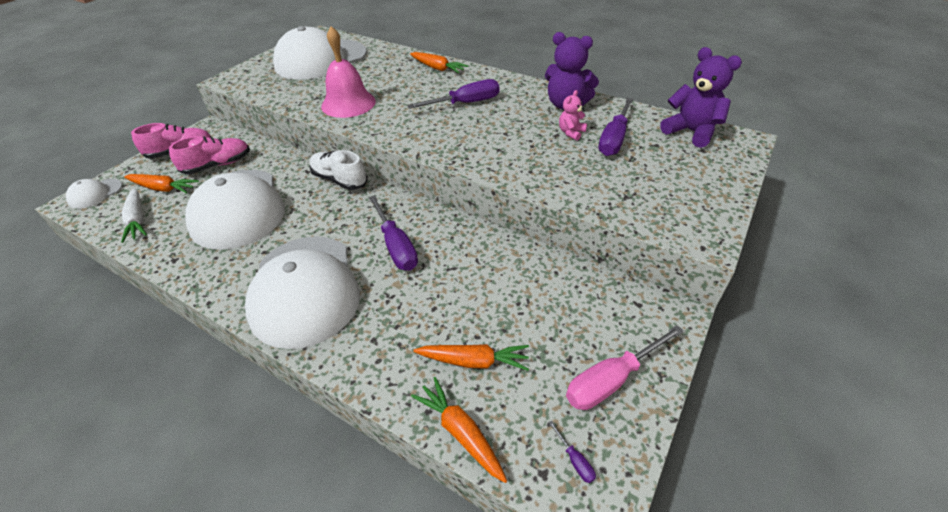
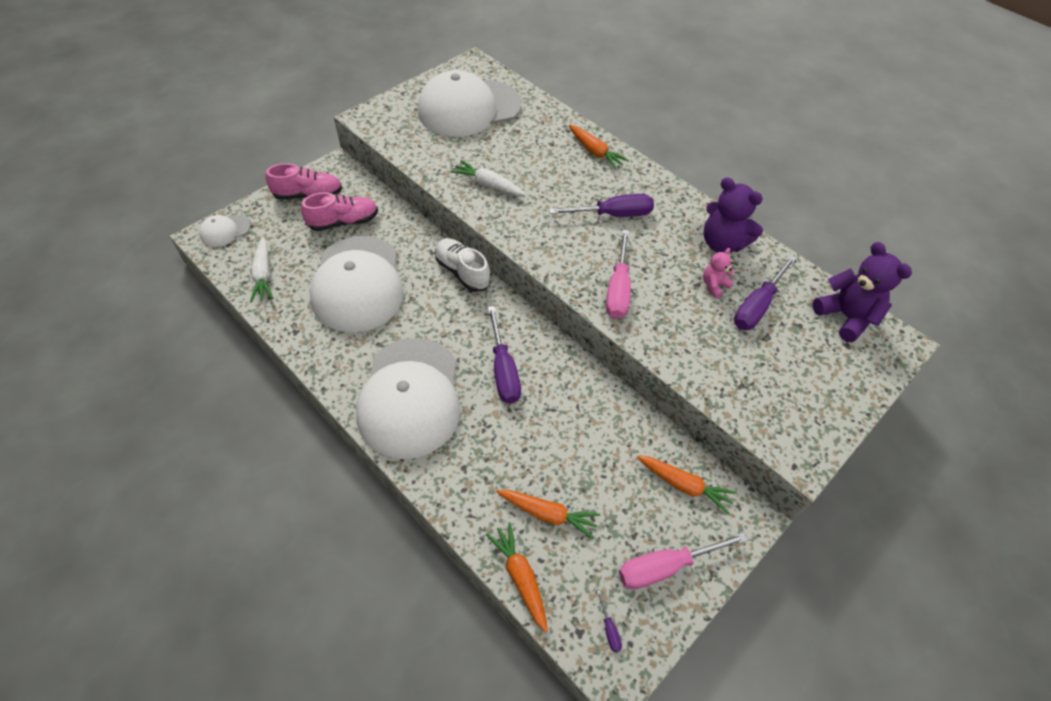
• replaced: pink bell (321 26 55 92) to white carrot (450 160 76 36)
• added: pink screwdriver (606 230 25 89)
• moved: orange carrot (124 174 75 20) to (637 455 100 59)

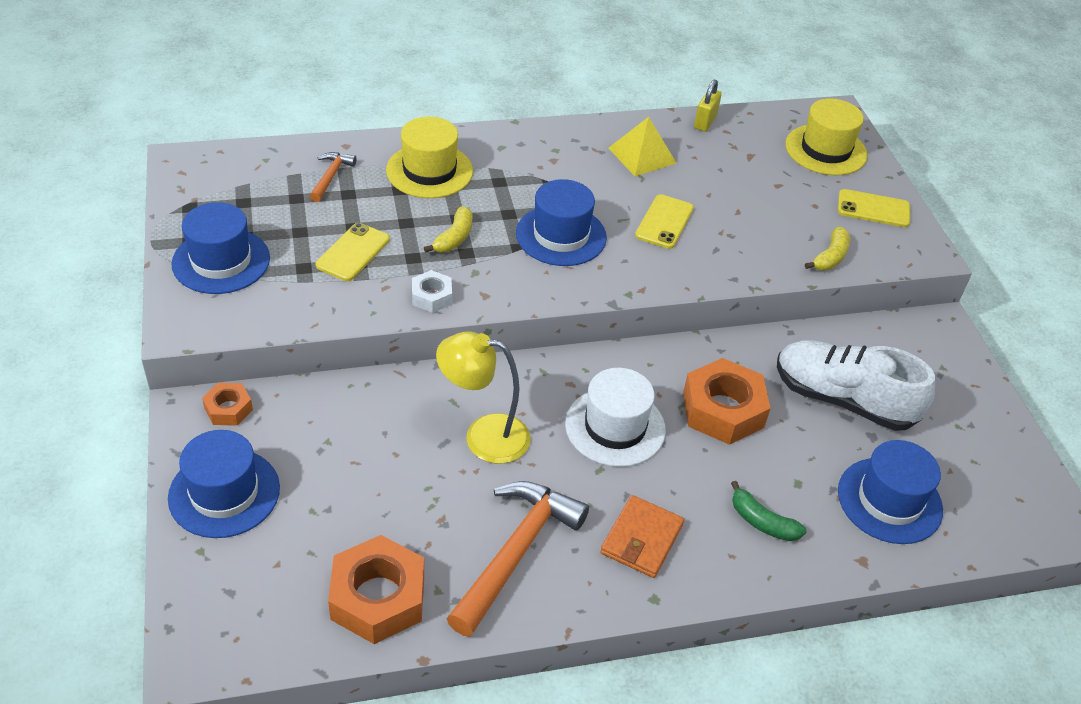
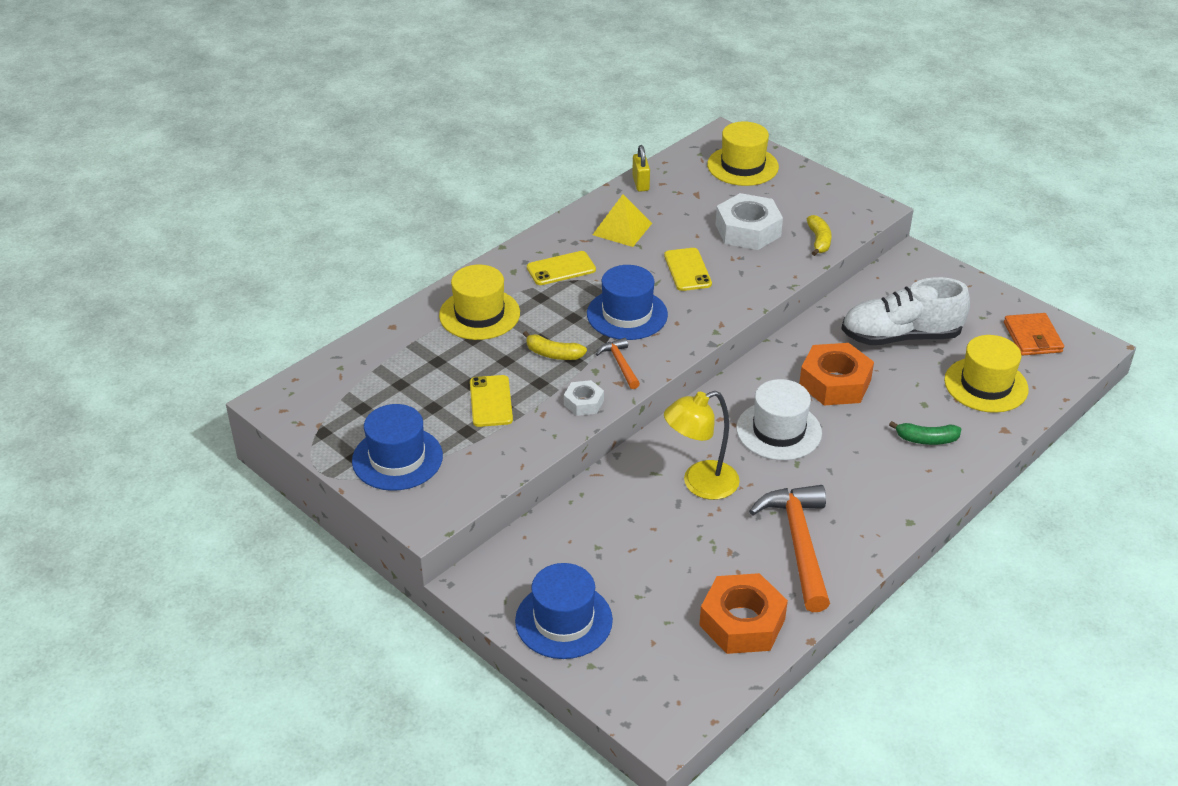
• turned: yellow banana (424 206 48 47) = (523 331 64 29) 120 degrees clockwise
• moved: yellow phone (838 189 72 38) to (527 251 69 34)
• moved: orange hammer (310 152 47 50) to (596 338 44 51)
• added: white nut (715 193 68 57)
• recoloured: blue hat (838 440 105 104) to yellow hat (944 335 85 78)
• moved: orange wallet (600 495 84 83) to (1004 313 60 43)
• removed: orange nut (202 383 51 43)

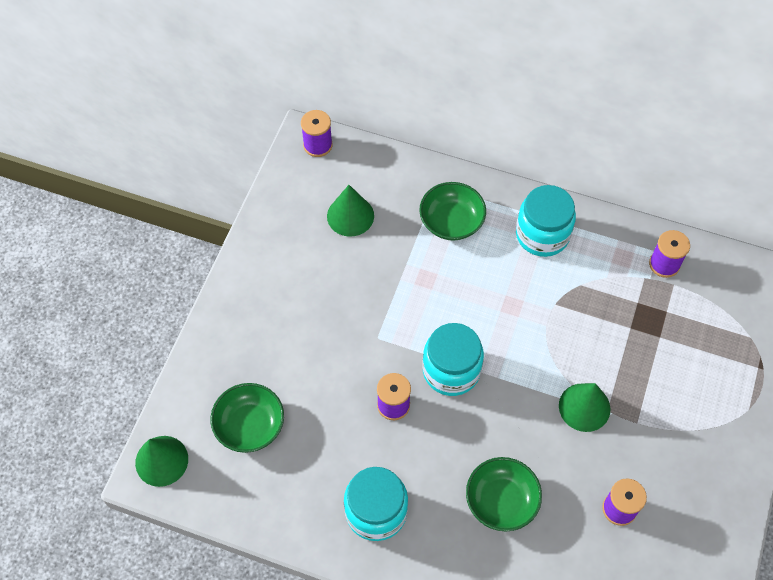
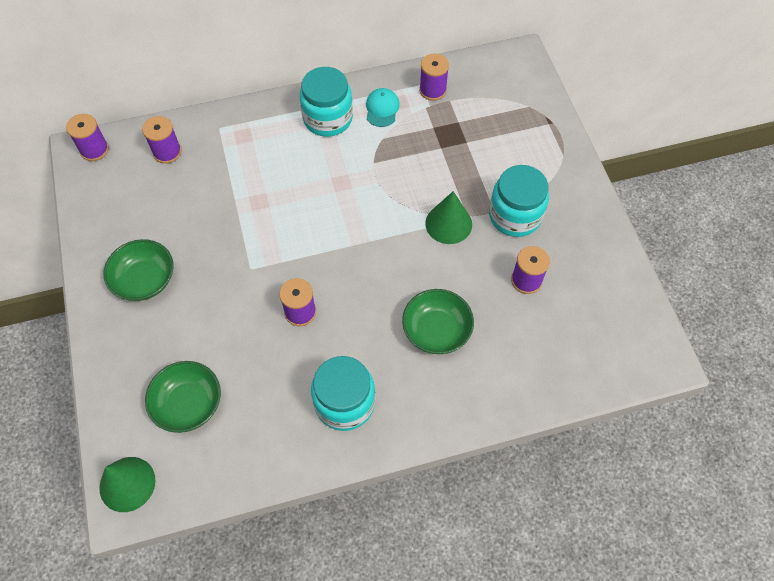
• moved: green bowl (419 182 67 58) to (103 239 71 62)
• added: purple spool (142 116 40 48)
• added: turquoise cap (366 88 34 39)
• moved: turquoise jar (422 323 62 73) to (489 165 60 72)
• removed: green cone (327 185 47 52)

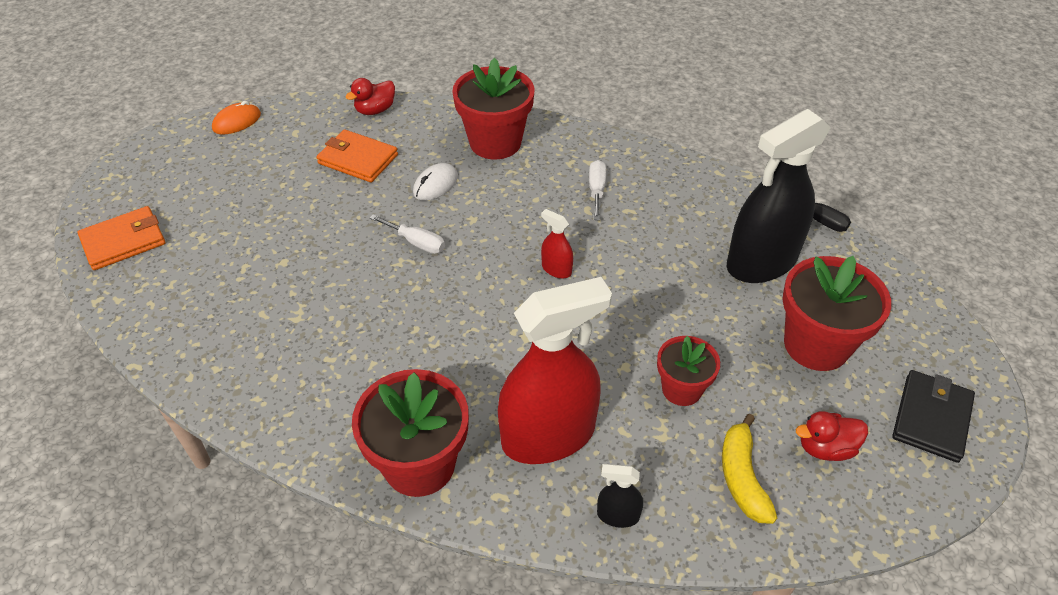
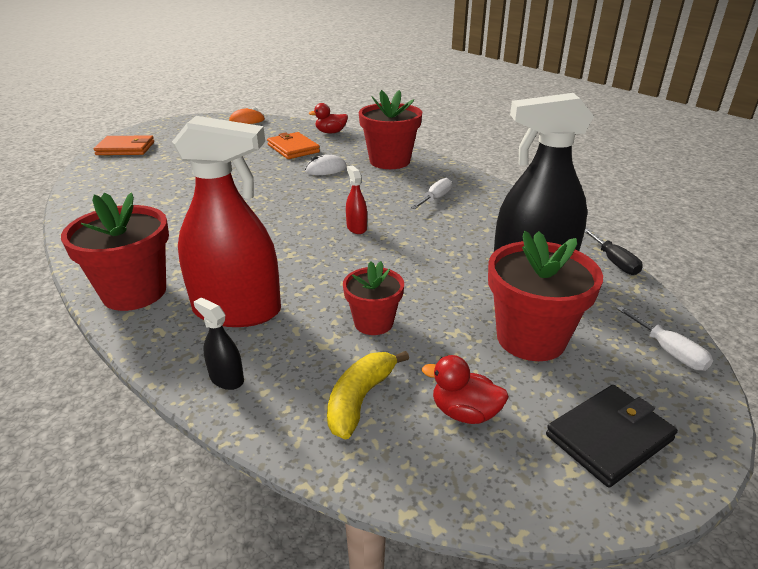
• moved: white screwdriver (370 215 75 39) to (617 306 96 65)

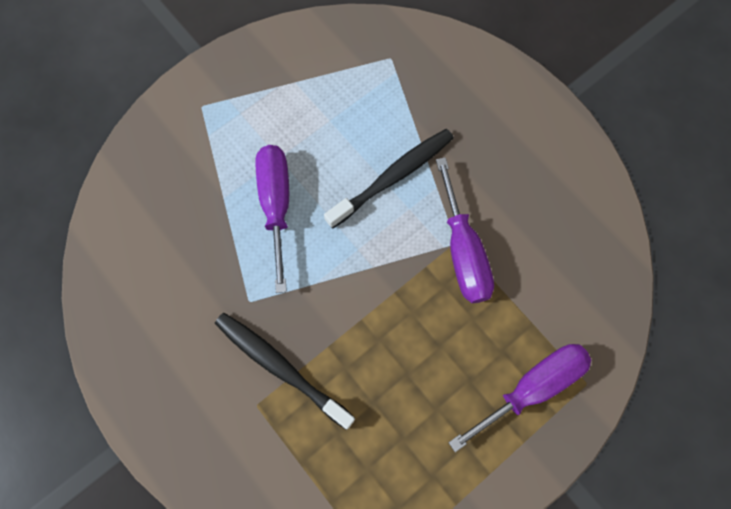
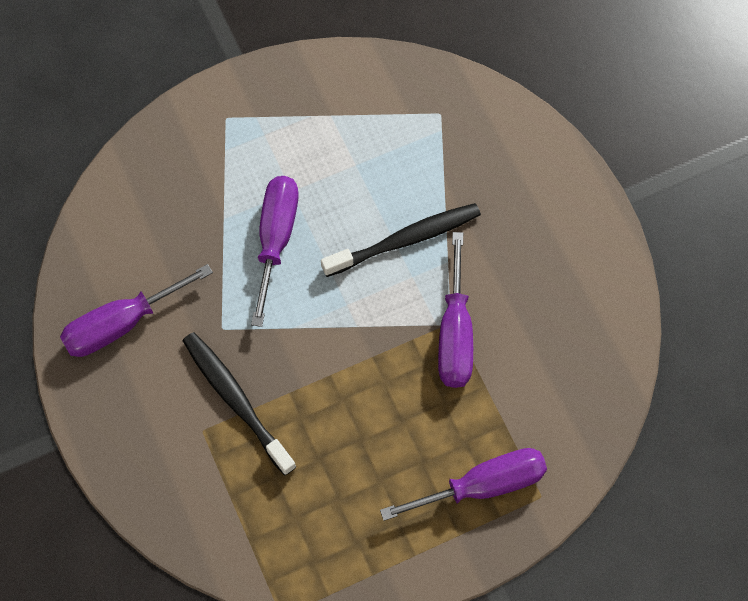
• added: purple screwdriver (60 264 153 93)

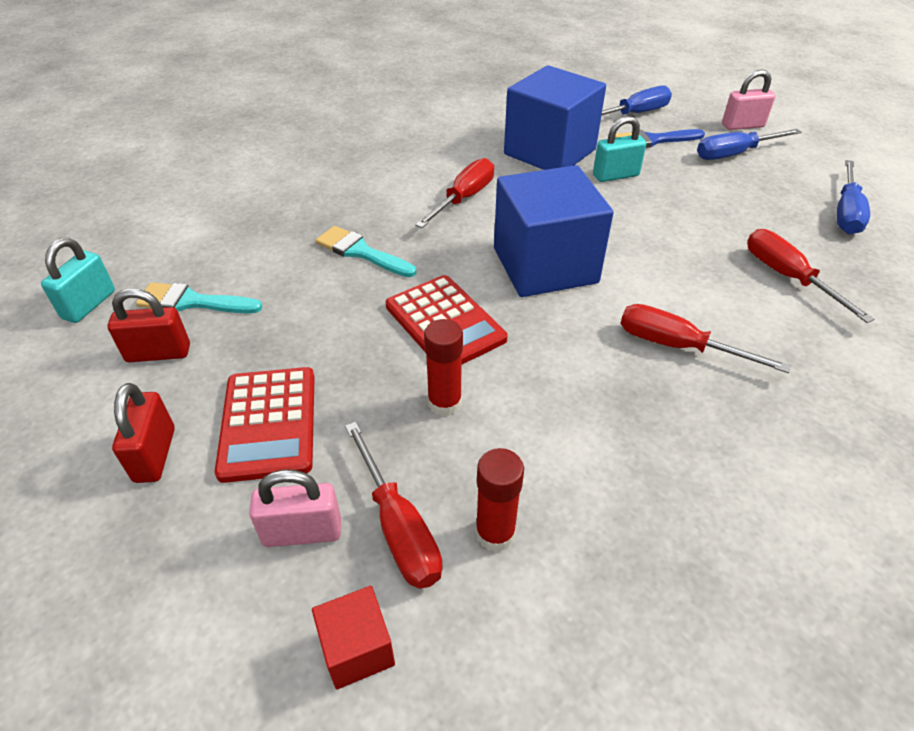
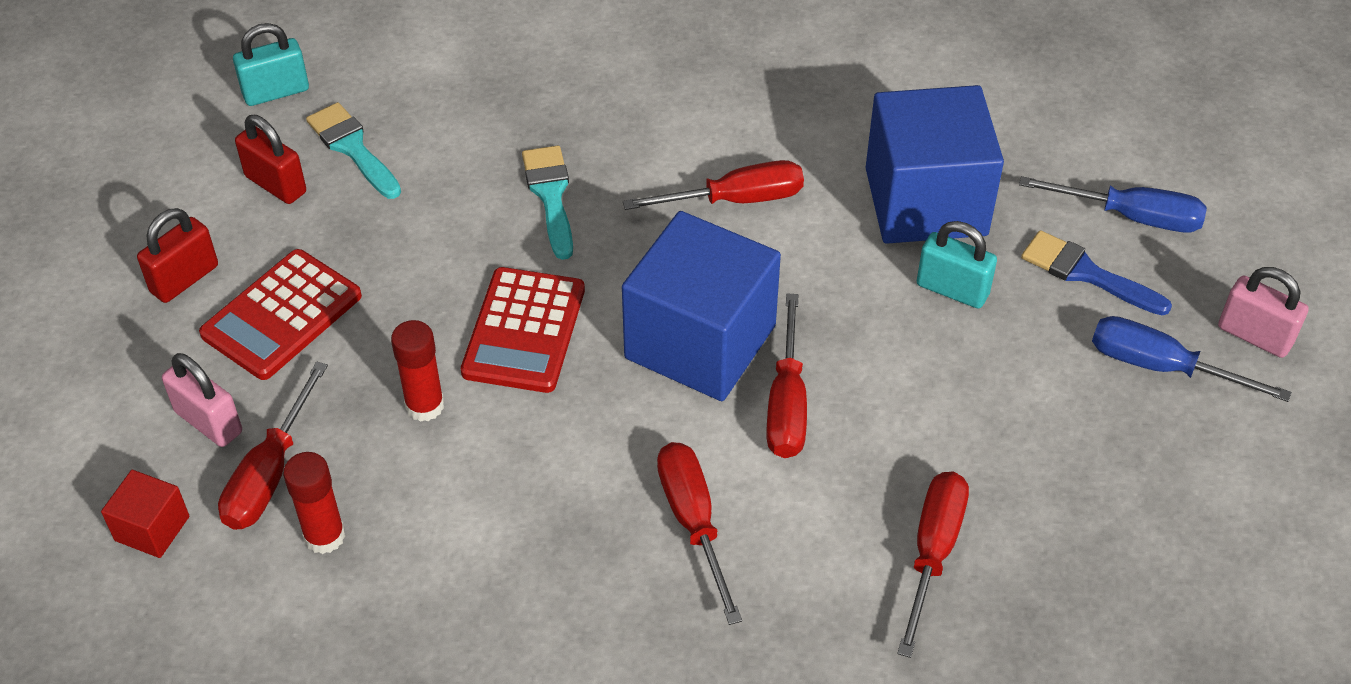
• added: red screwdriver (767 293 40 165)
• removed: blue screwdriver (837 160 33 74)

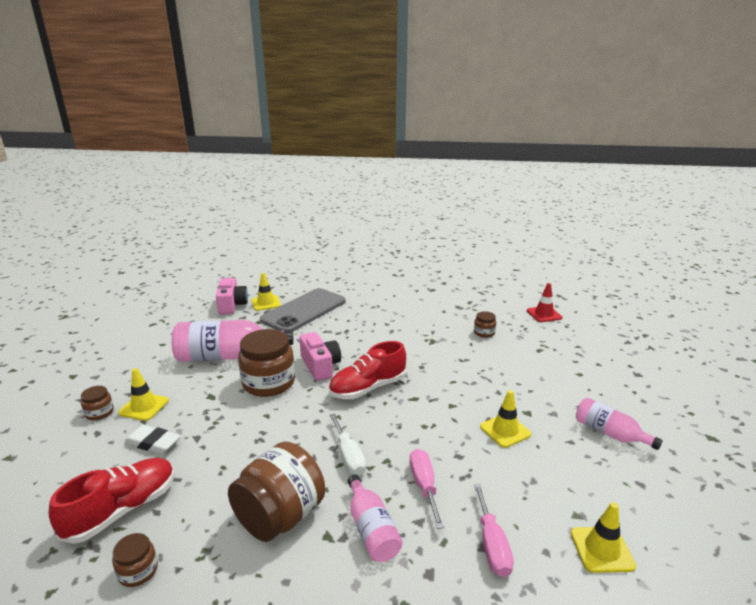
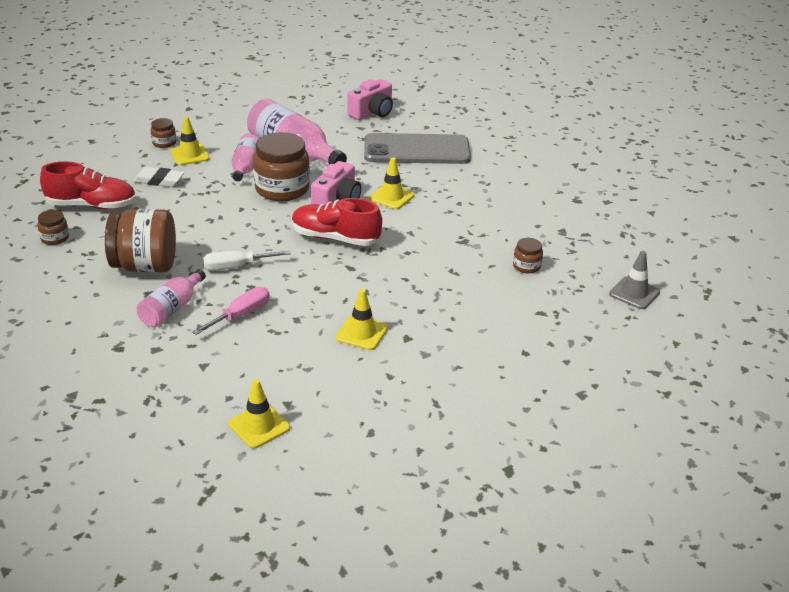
• turned: white eraser (124 425 57 29) = (133 167 51 20) 60 degrees counterclockwise
• turned: white screwdriver (330 414 36 62) = (203 250 88 21) 45 degrees clockwise
• moved: pink bottle (576 398 86 52) to (232 134 27 47)
• moved: yellow traffic cone (252 273 29 38) to (369 157 45 52)
• recoloured: red traffic cone (527 283 35 39) to grey traffic cone (609 251 51 58)
• removed: pink screwdriver (474 484 40 93)

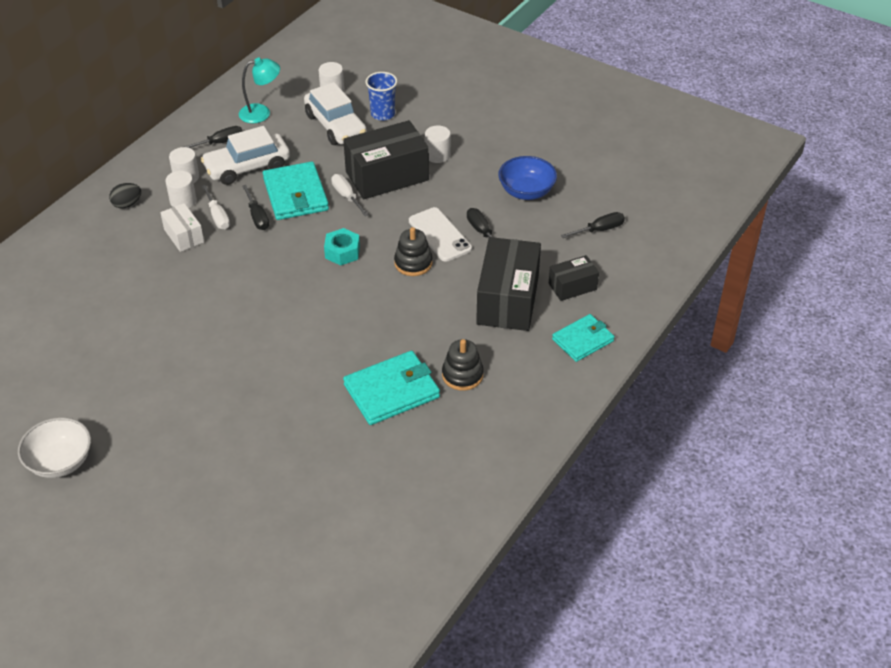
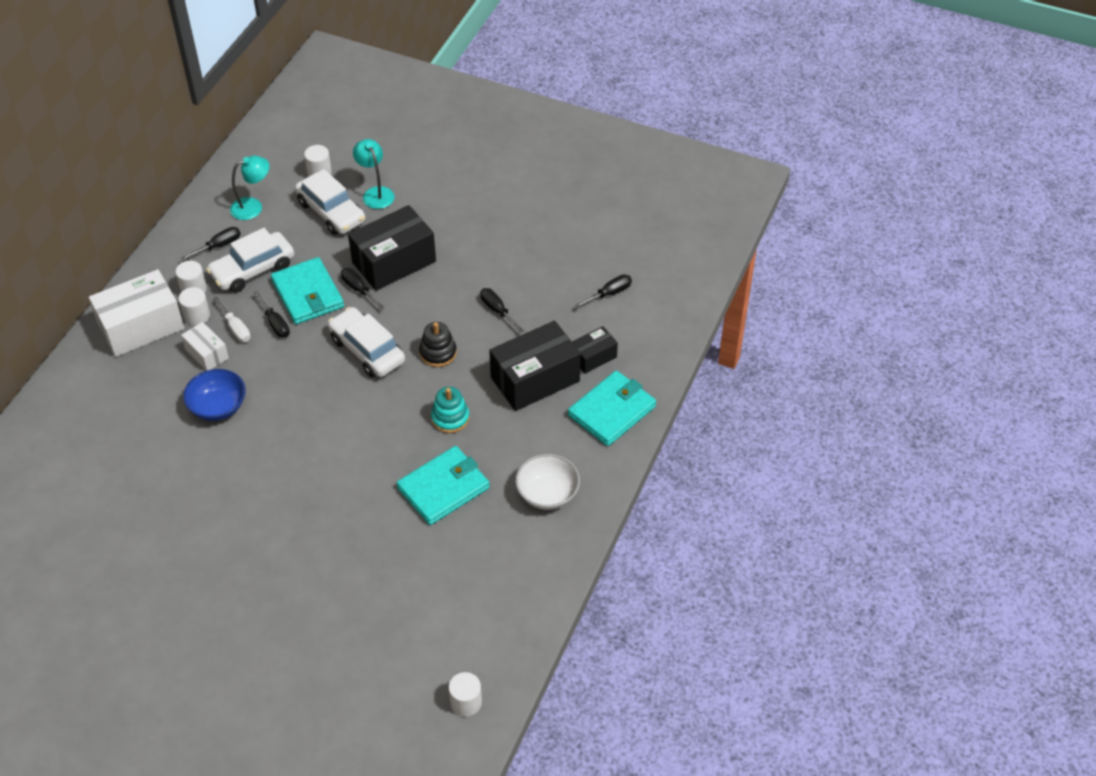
• replaced: black egg (109 183 32 26) to white box (89 269 95 88)
• moved: blue bowl (498 156 59 44) to (183 369 63 52)
• replaced: turquoise nut (324 228 36 38) to white car (328 307 77 70)
• recoloured: white screwdriver (331 174 38 42) to black screwdriver (341 268 44 42)
• replaced: blue cup (366 72 31 49) to turquoise lamp (353 139 41 70)
• added: turquoise stacking toy (431 387 39 46)
• moved: white cylinder (425 125 26 38) to (449 672 33 45)
• turned: black box (476 237 65 94) = (489 321 92 90) 60 degrees clockwise
• moved: white bowl (18 417 73 61) to (515 454 65 56)
• resized: turquoise wallet (552 314 63 48) = (568 370 88 76) x1.53
• removed: white phone (409 207 63 55)
• removed: black stacking toy (442 339 42 52)

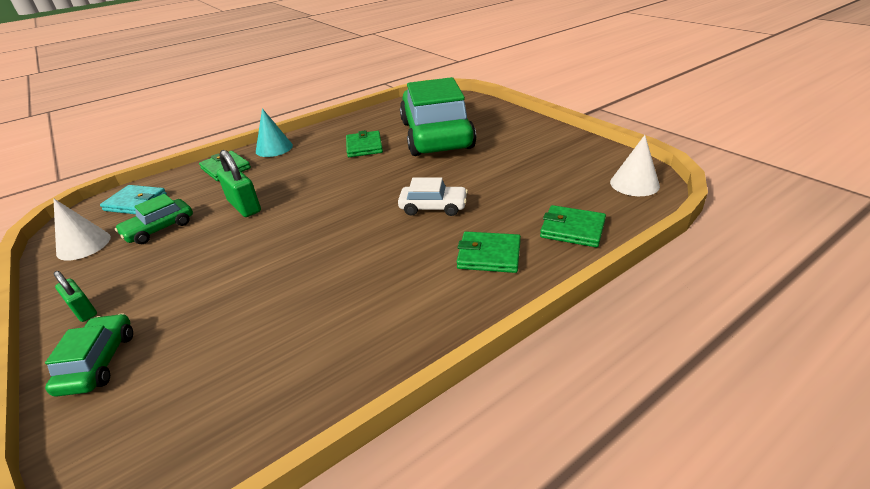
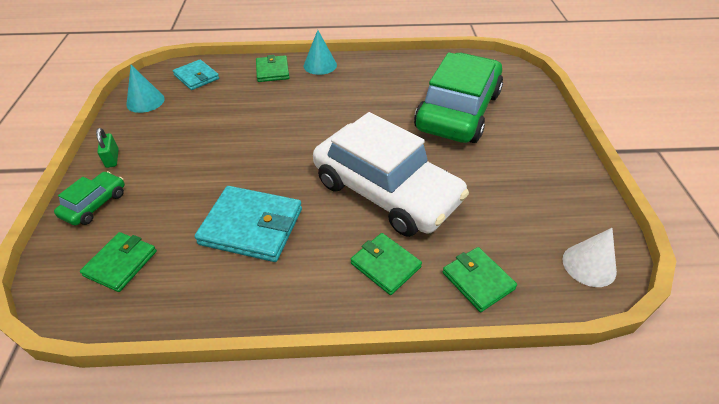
• moved: green wallet (346 130 37 27) to (80 232 77 60)
• recoloured: white cone (53 199 58 62) to turquoise cone (126 65 39 48)
• added: turquoise wallet (195 186 107 76)
• resized: white car (398 177 70 39) = (313 112 156 125) x2.35
• removed: green car (115 194 78 50)
• removed: green padlock (217 150 44 67)

